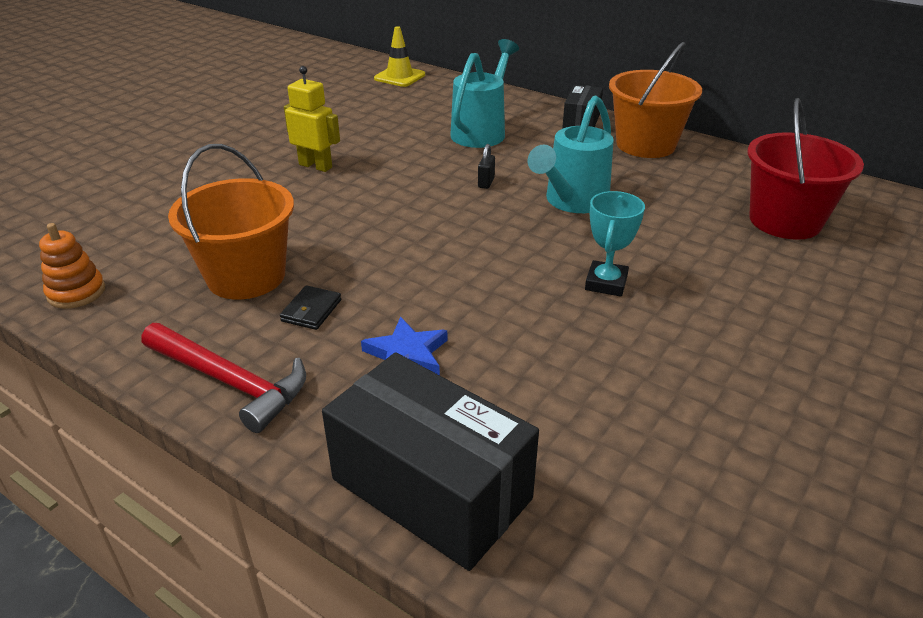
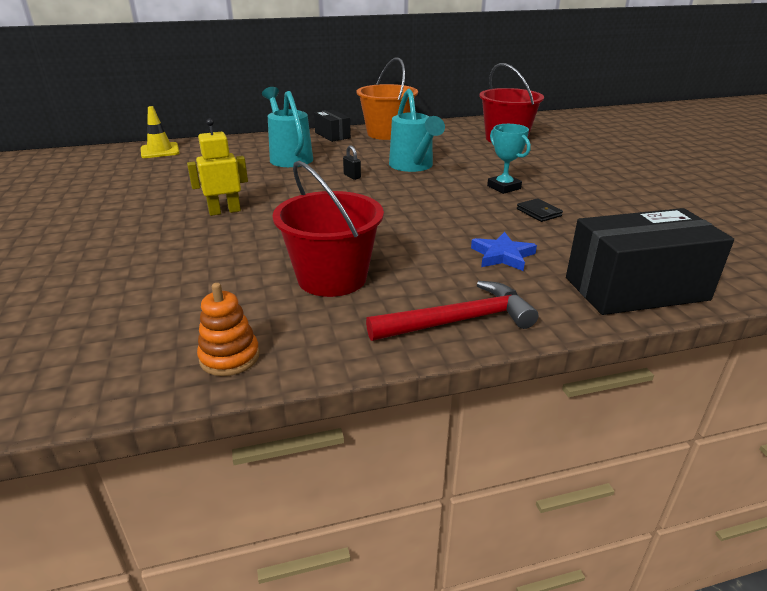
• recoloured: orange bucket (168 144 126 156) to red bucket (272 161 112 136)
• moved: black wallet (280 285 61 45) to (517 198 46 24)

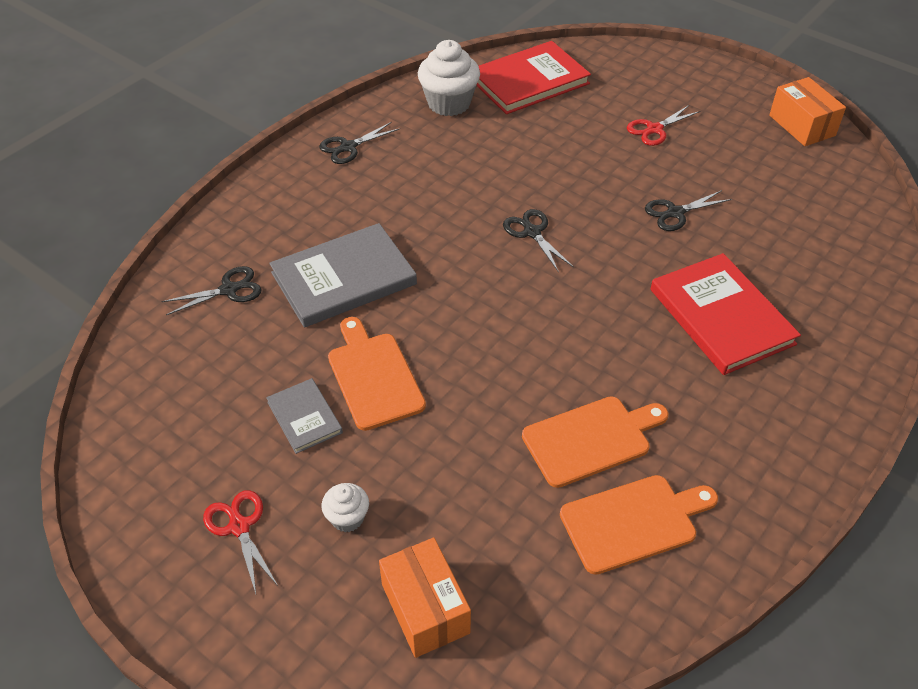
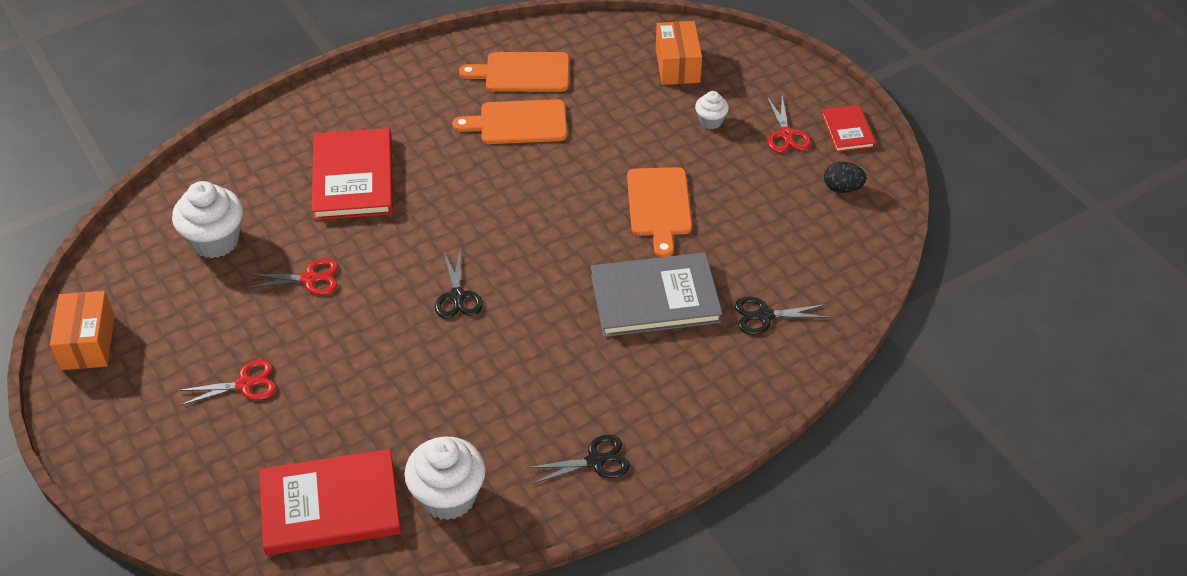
• added: white cupcake (172 181 71 77)
• recoloured: black scissors (645 190 87 41) to red scissors (247 259 91 36)
• added: red book (822 105 54 47)
• added: black egg (824 162 43 31)
• removed: grey book (266 378 77 76)

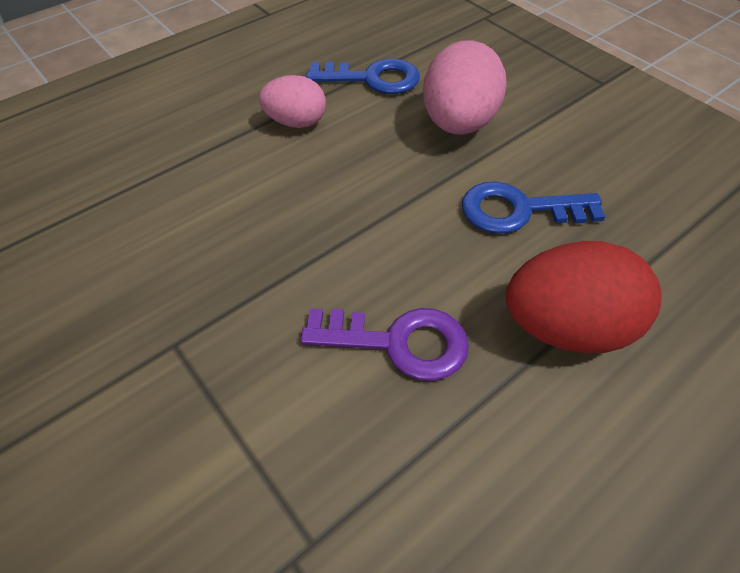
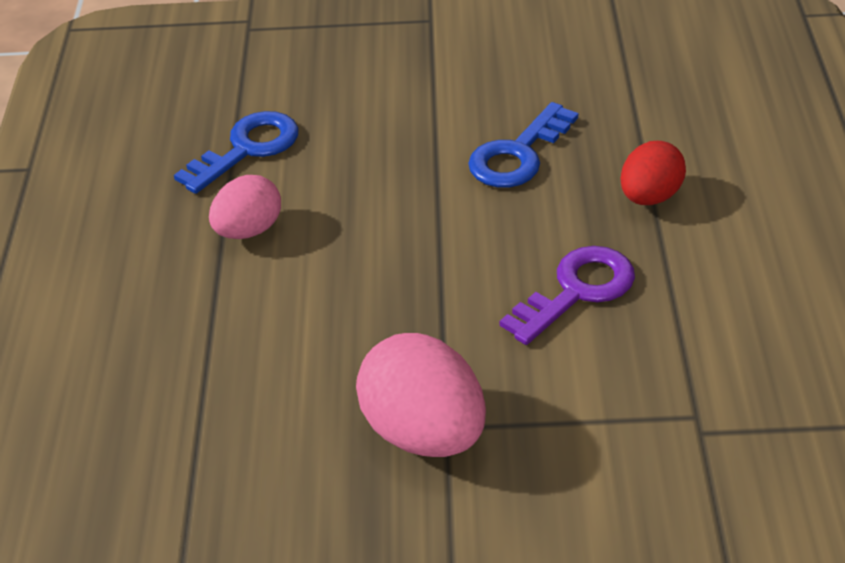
• moved: pink egg (423 40 84 94) to (356 333 130 124)
• resized: red egg (506 241 156 112) = (621 141 65 64) x0.62

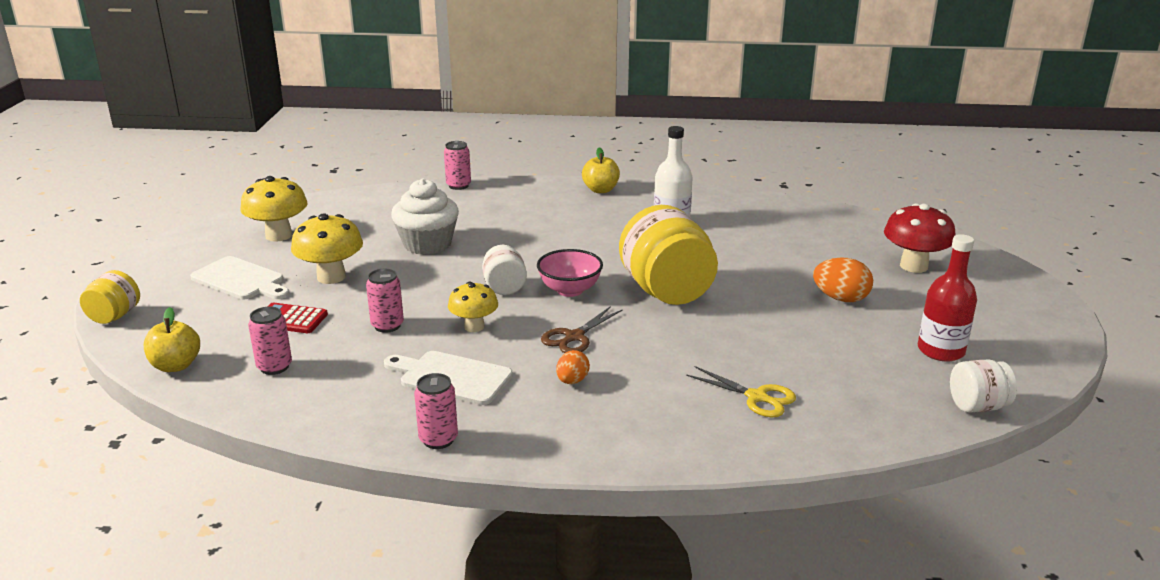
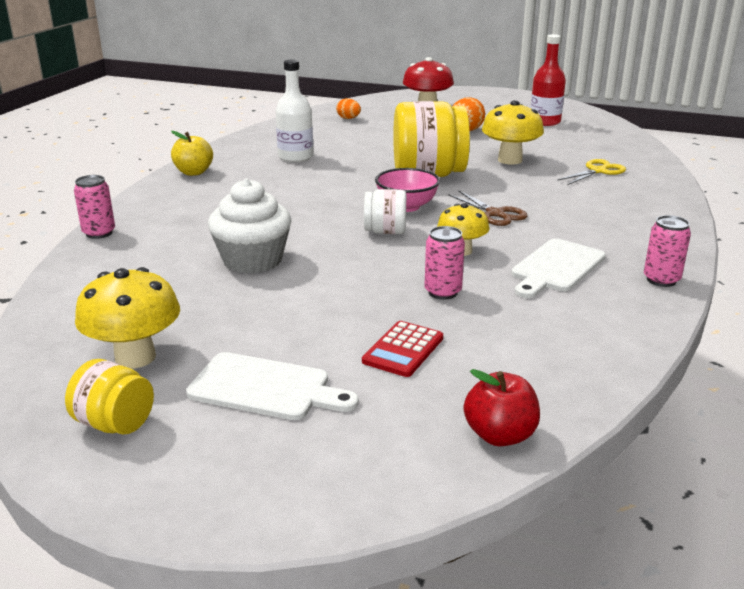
• moved: yellow jar (80 270 60 54) to (65 359 89 76)
• turned: white cutting board (190 256 99 43) = (186 352 173 68) 60 degrees clockwise
• moved: orange egg (556 350 34 34) to (336 98 25 21)
• recoloured: yellow apple (144 307 56 65) to red apple (464 369 76 77)
• moved: yellow mushroom (291 213 72 71) to (482 100 62 65)
• removed: pink can (248 306 44 69)
• removed: white jar (950 359 67 54)

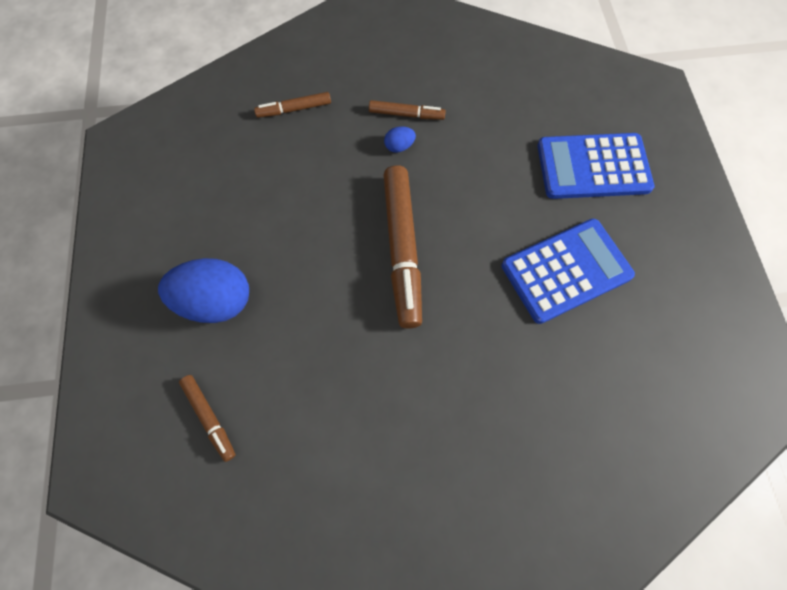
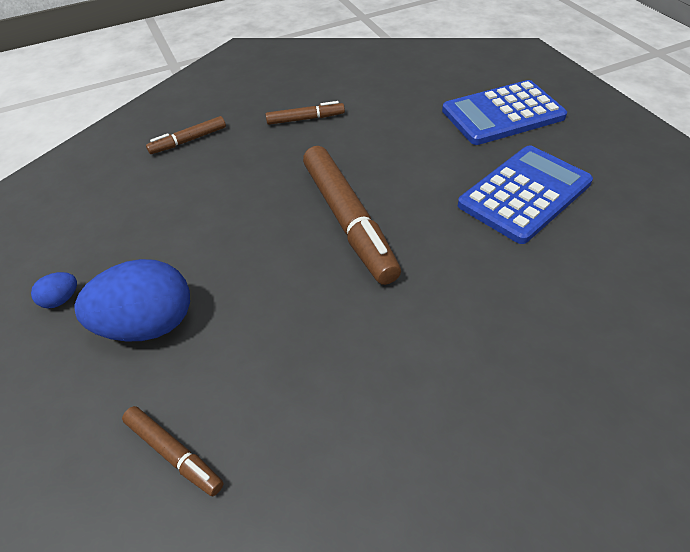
• moved: blue egg (384 126 32 27) to (31 272 46 36)

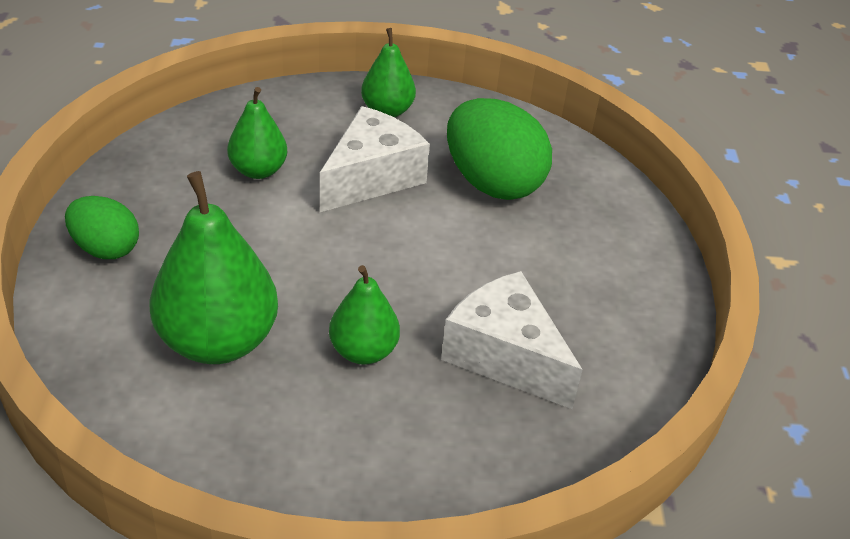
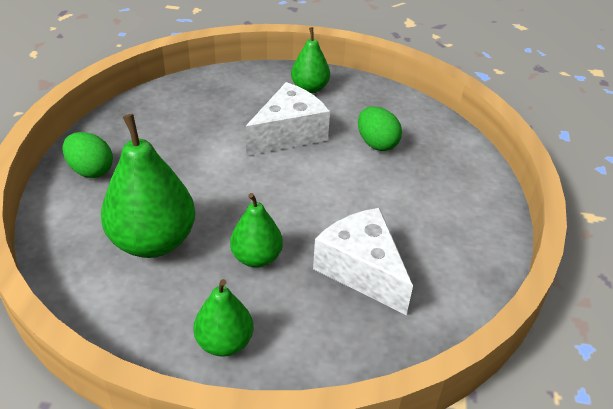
• moved: green pear (227 87 60 92) to (193 279 60 78)
• resized: green egg (447 98 105 102) = (358 106 44 45) x0.59

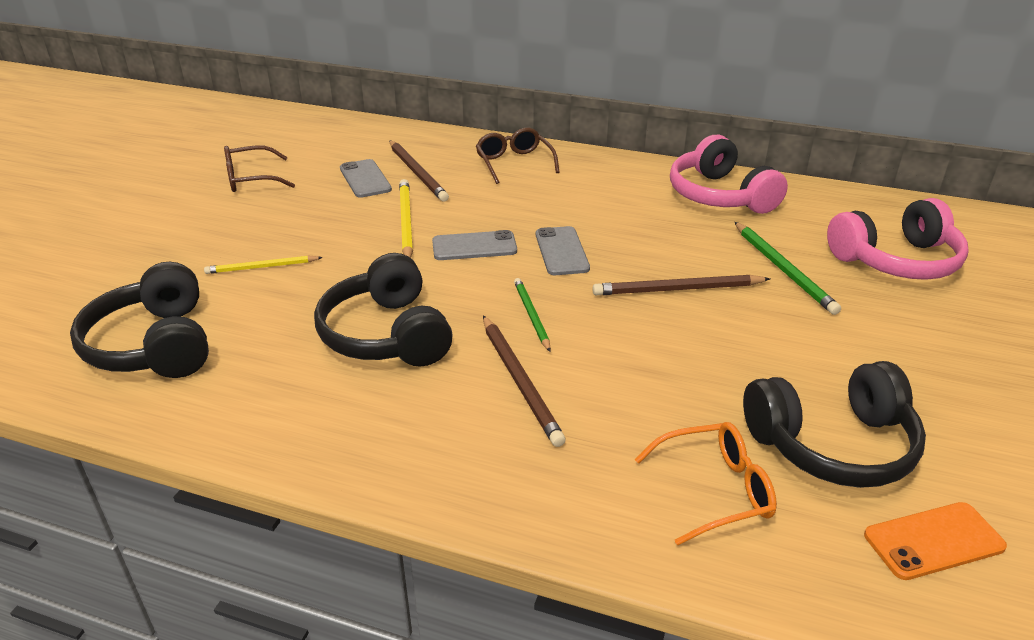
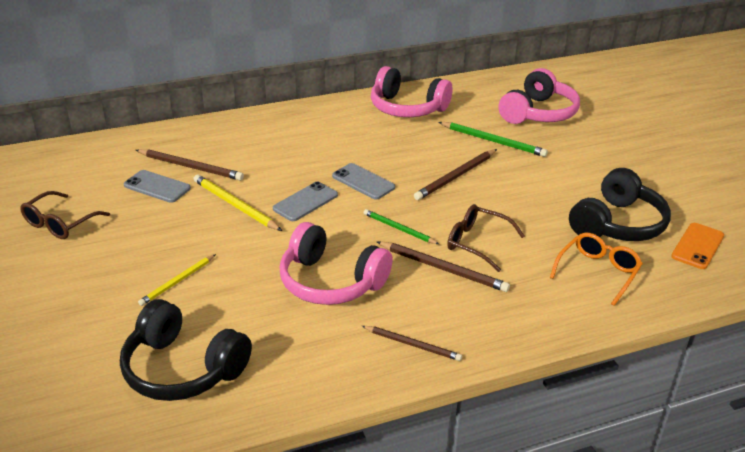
• recoloured: black headphones (314 253 139 114) to pink headphones (280 222 112 83)
• added: brown pencil (362 326 100 35)
• moved: brown glasses (476 128 84 56) to (447 204 78 68)

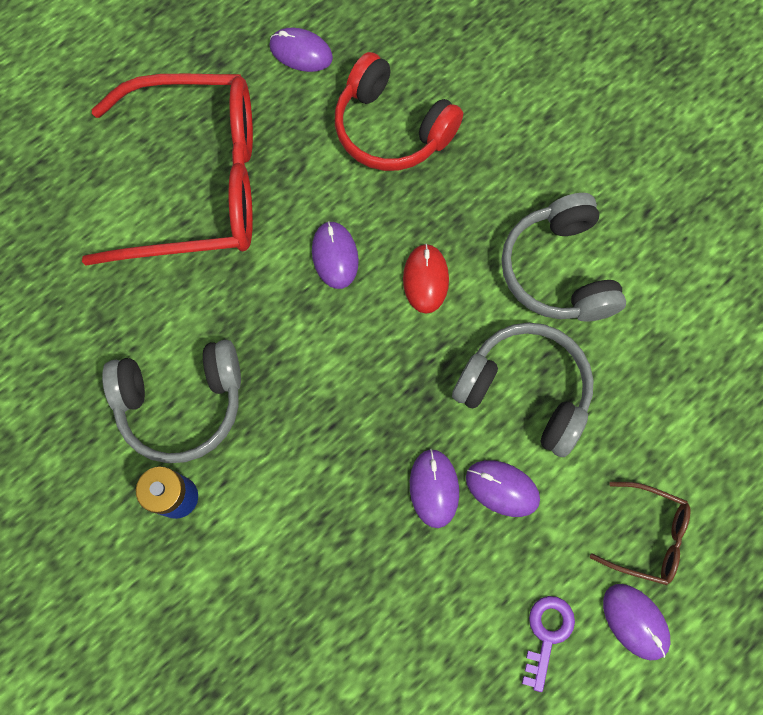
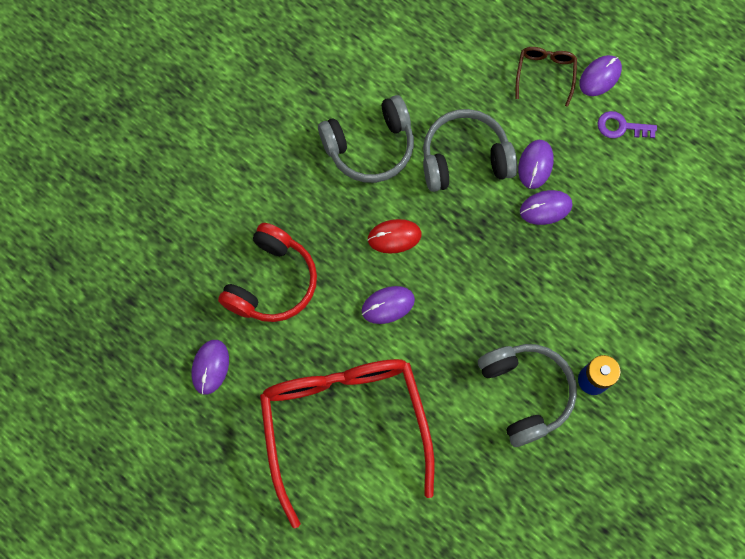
• turned: grey headphones (452 322 142 135) = (423 109 95 83) 60 degrees clockwise

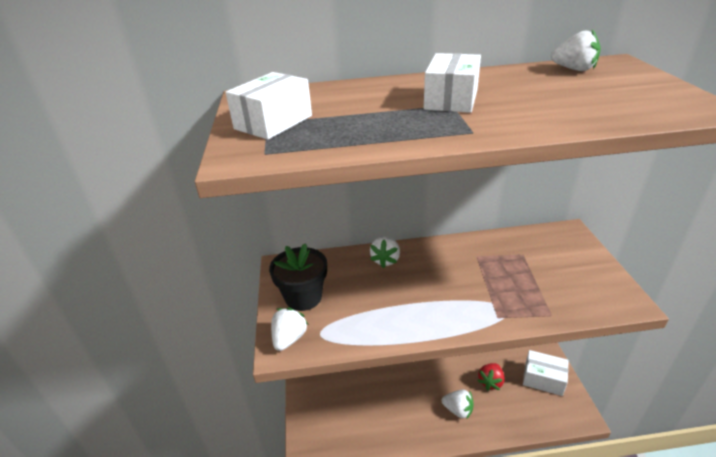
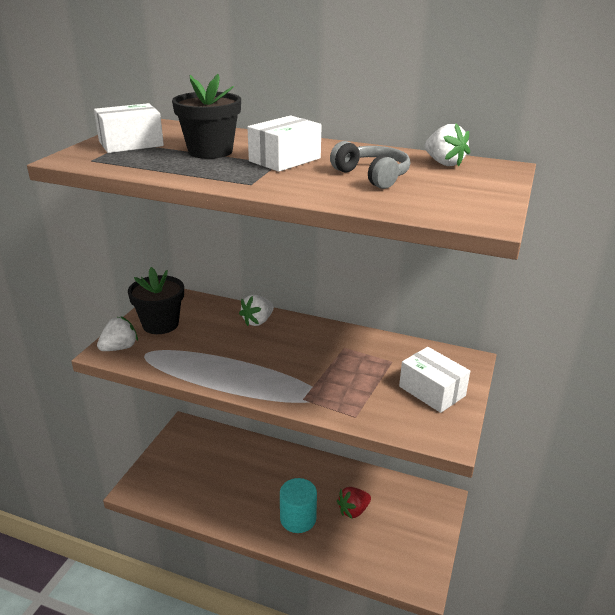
• added: black flower pot (172 74 69 85)
• replaced: white strawberry (441 389 33 30) to turquoise cylinder (280 478 37 55)
• added: grey headphones (330 141 80 48)
• moved: white box (523 350 46 46) to (399 347 71 66)

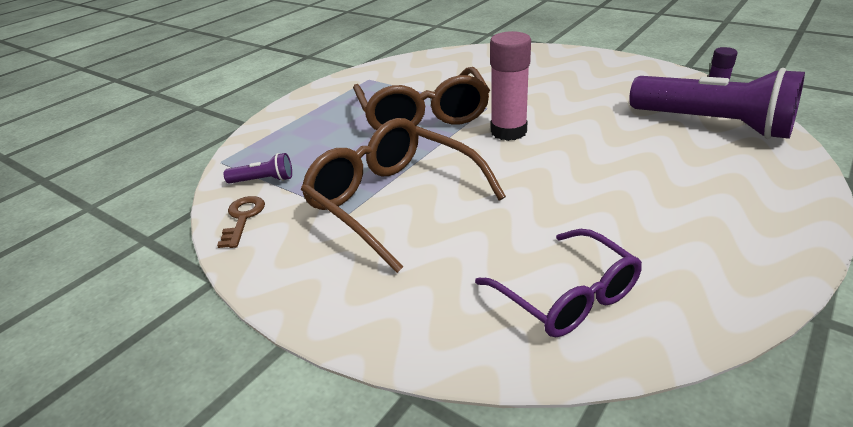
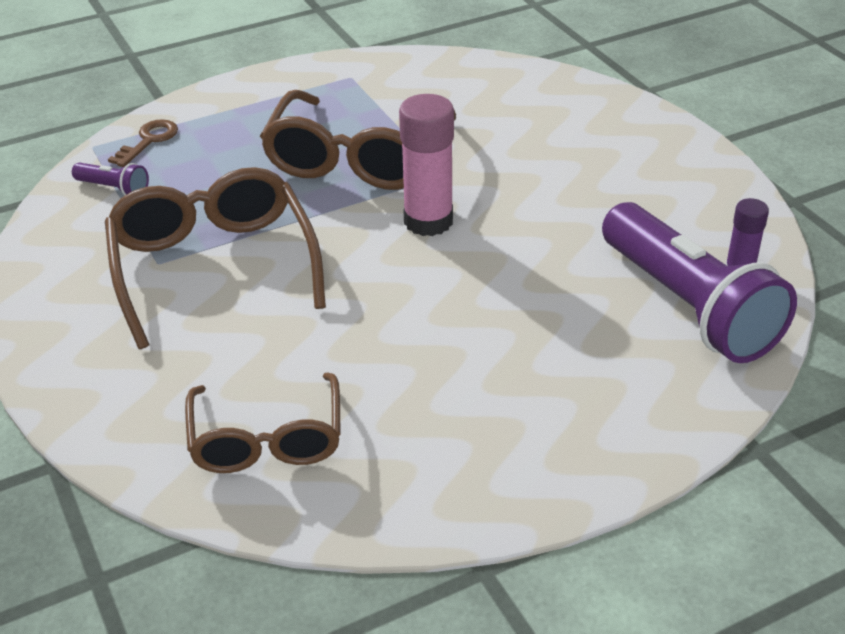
• moved: brown key (217 196 48 52) to (108 119 70 48)
• recoloured: purple glasses (475 229 167 108) to brown glasses (185 373 156 100)

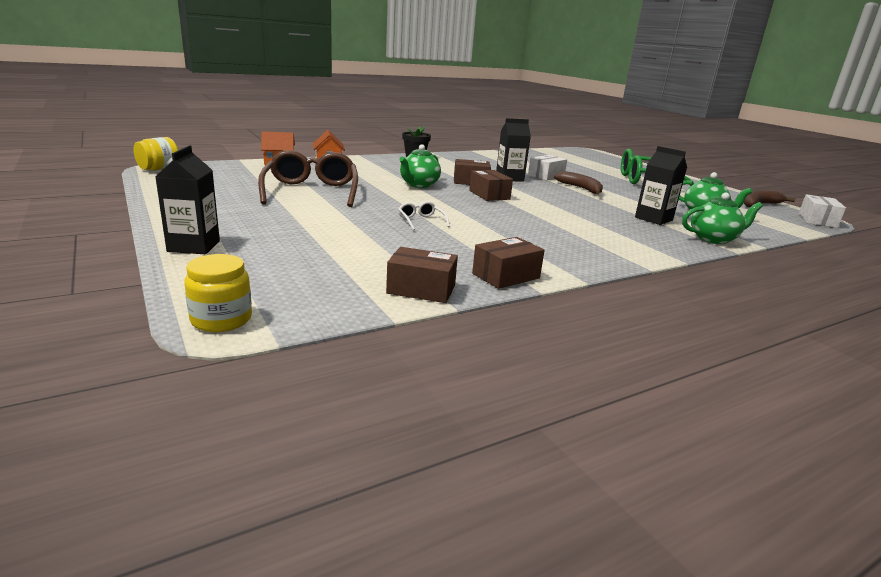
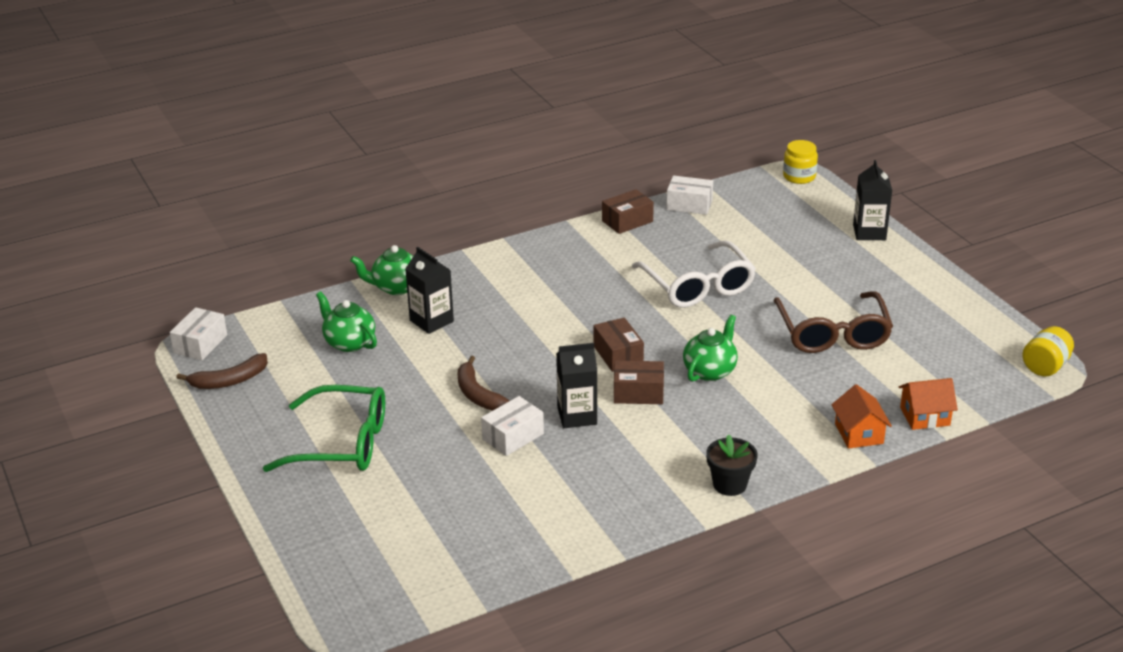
• resized: white glasses (398 201 52 29) = (632 240 124 68) x2.35
• recoloured: brown box (386 247 72 56) to white box (666 176 47 39)

